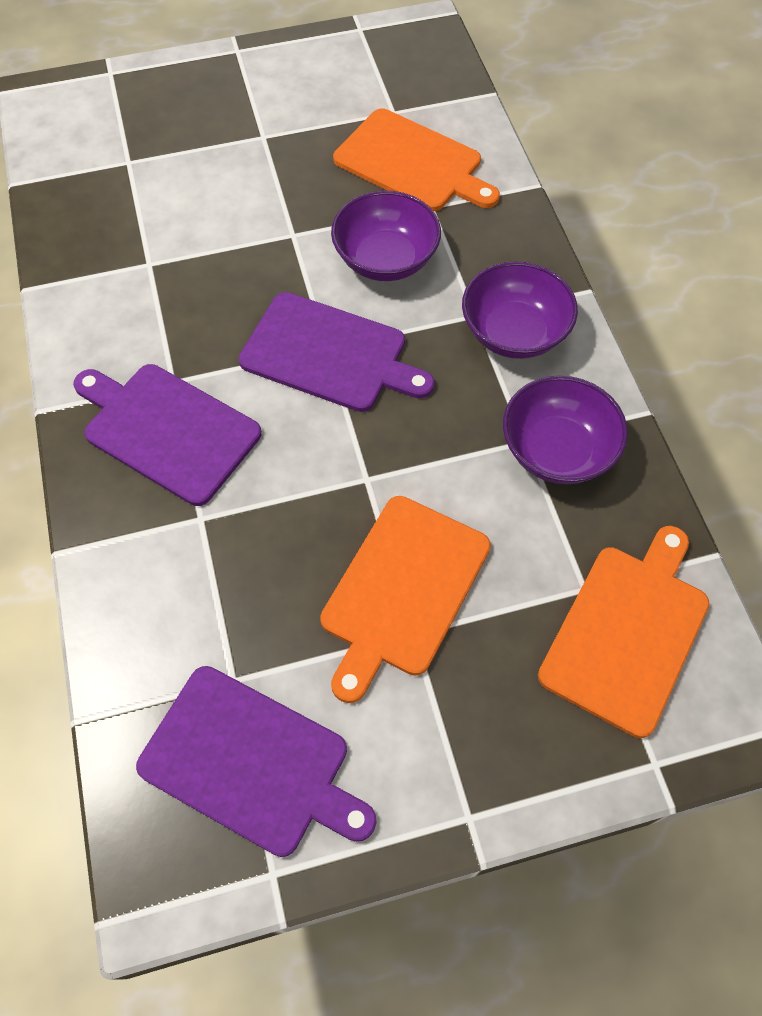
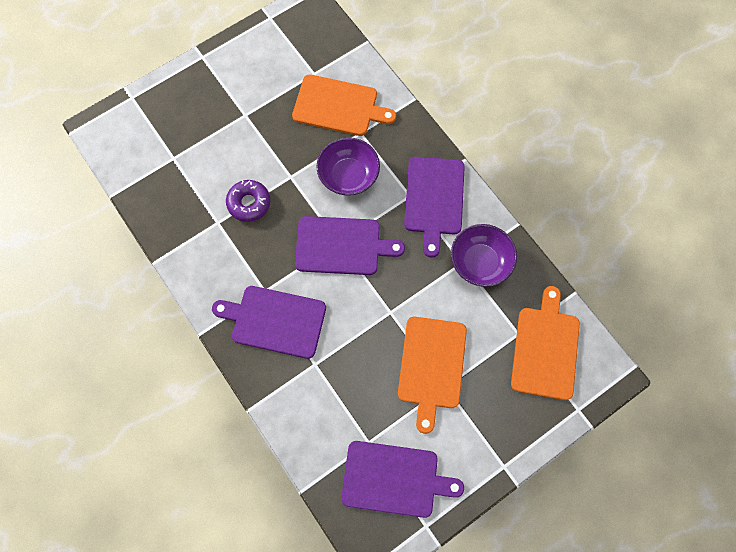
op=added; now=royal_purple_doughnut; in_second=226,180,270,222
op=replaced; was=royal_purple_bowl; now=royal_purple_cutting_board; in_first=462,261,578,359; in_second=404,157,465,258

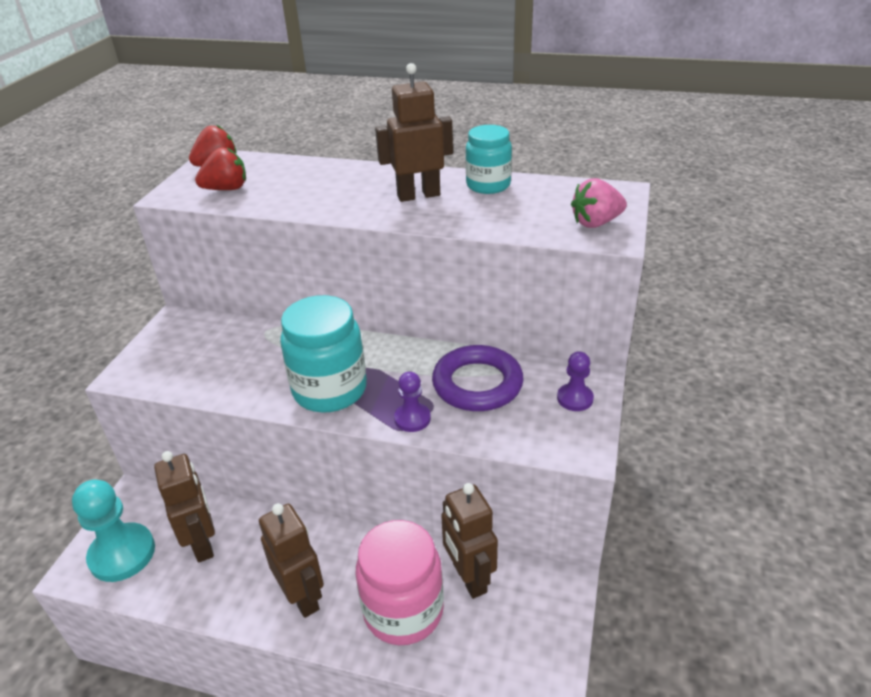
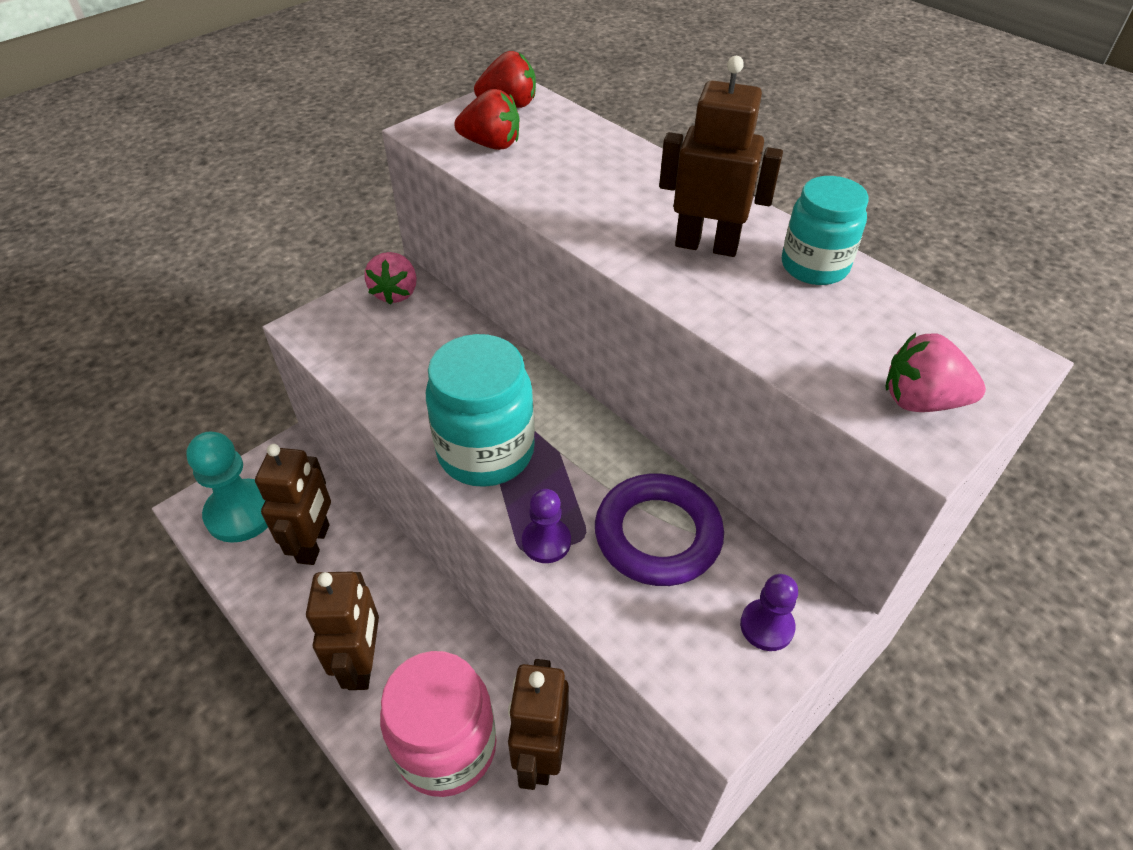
op=added; now=rose-pink_berry; in_second=364,252,417,305

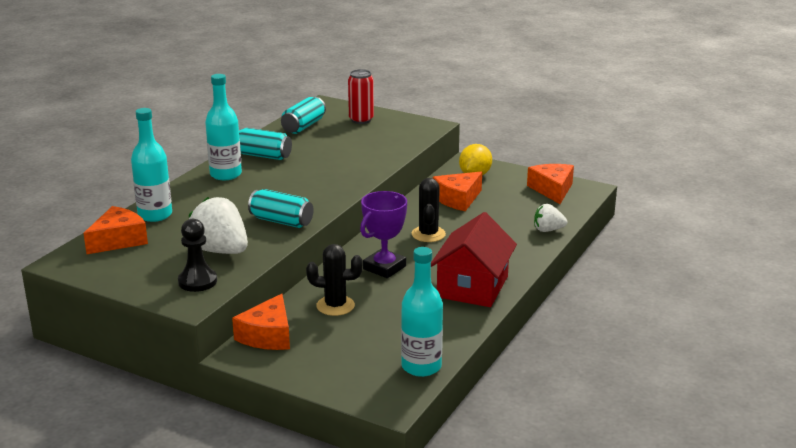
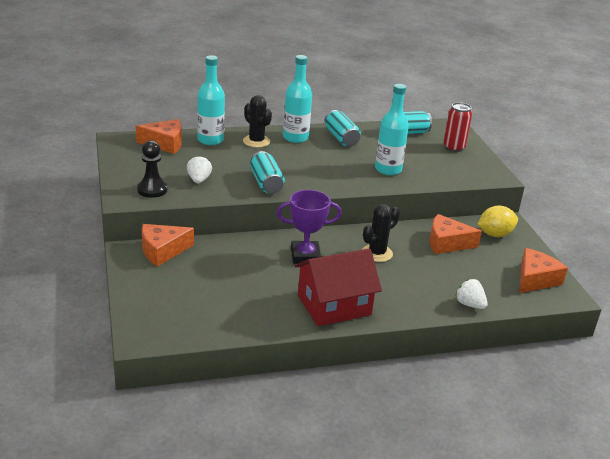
op=resized; was=white_berry; in_first=189,197,248,254; in_second=187,156,212,183; ratio=0.56
op=moved; was=ebony_cactus; in_first=306,244,363,316; in_second=243,95,272,148
op=moved; was=aqua_drink_bottle; in_first=401,247,443,377; in_second=375,84,409,175

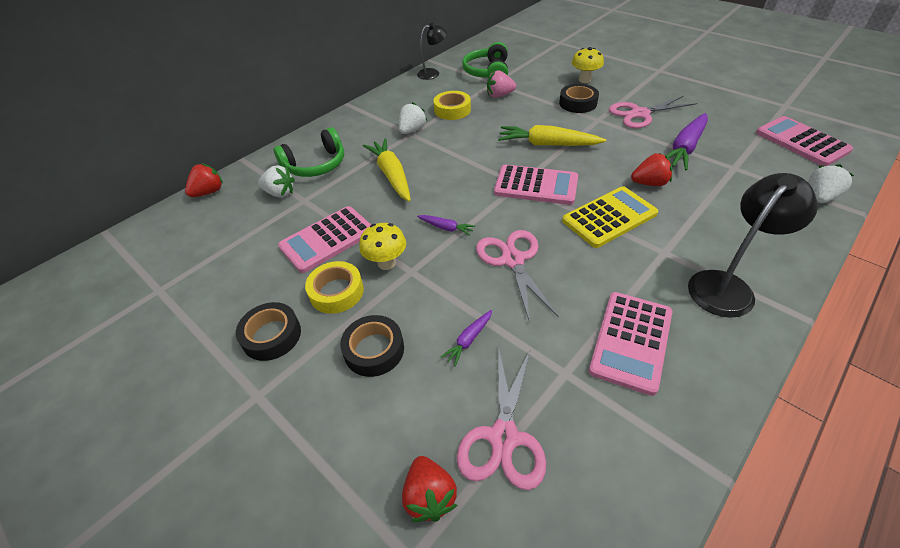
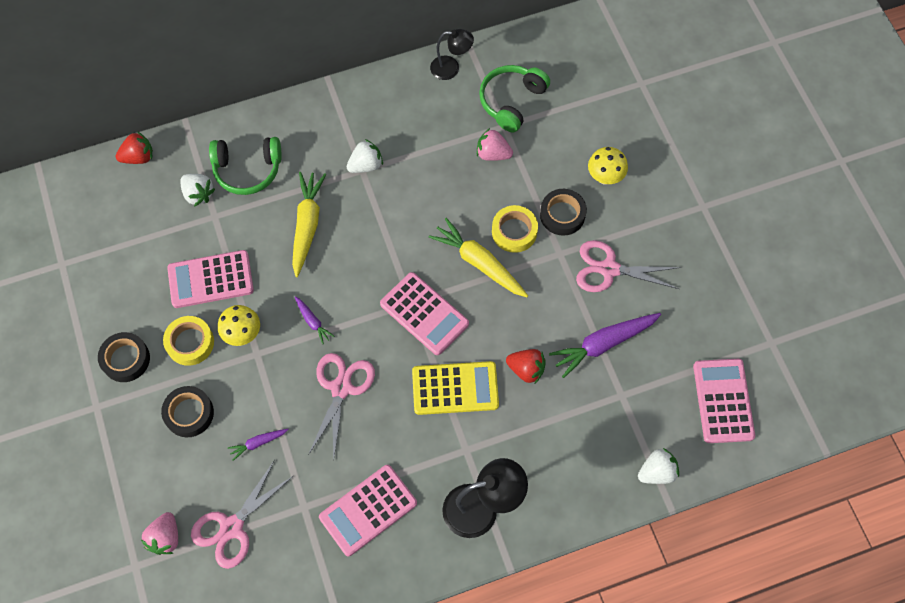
op=recoloured; was=crimson_berry; now=rose-pink_berry; in_first=402,456,457,522; in_second=140,512,178,555
op=moved; was=golden_tape; in_first=434,91,471,120; in_second=492,205,538,253

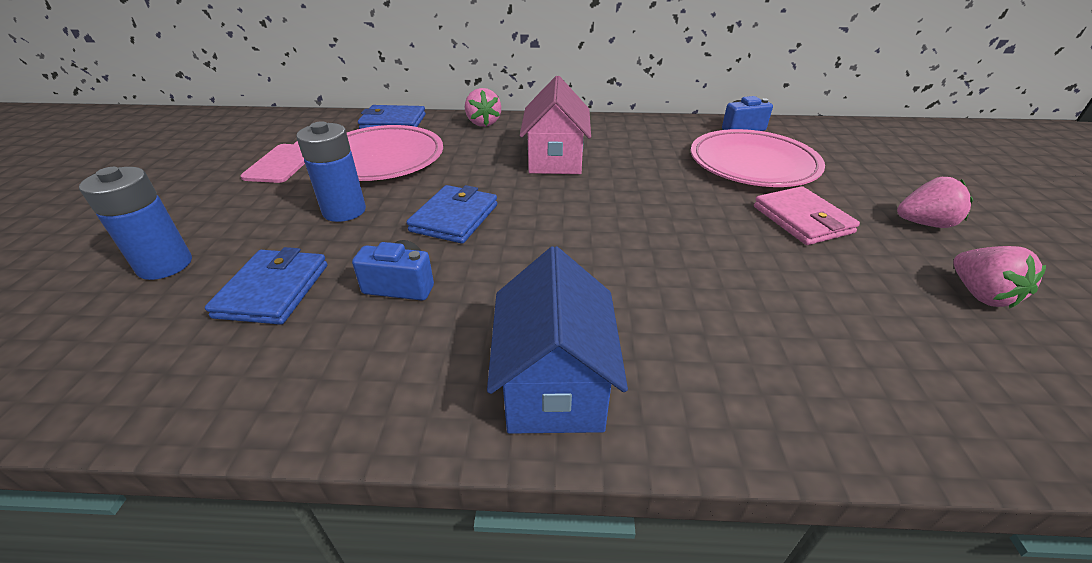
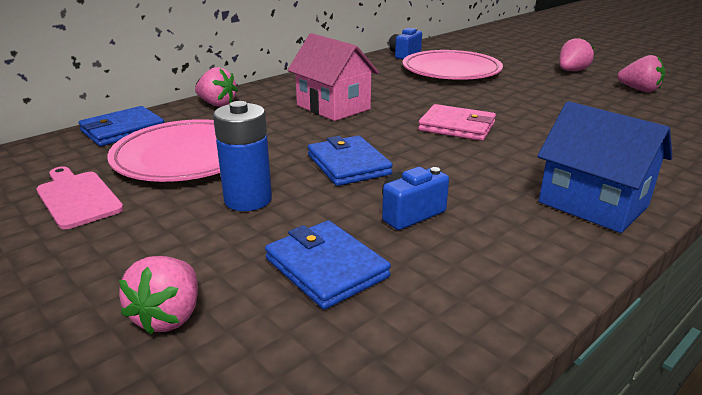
op=replaced; was=royal_blue_battery; now=rose-pink_berry; in_first=79,167,192,280; in_second=119,256,198,335
op=moved; was=rose-pink_card_wallet; in_first=754,186,860,245; in_second=418,104,496,141

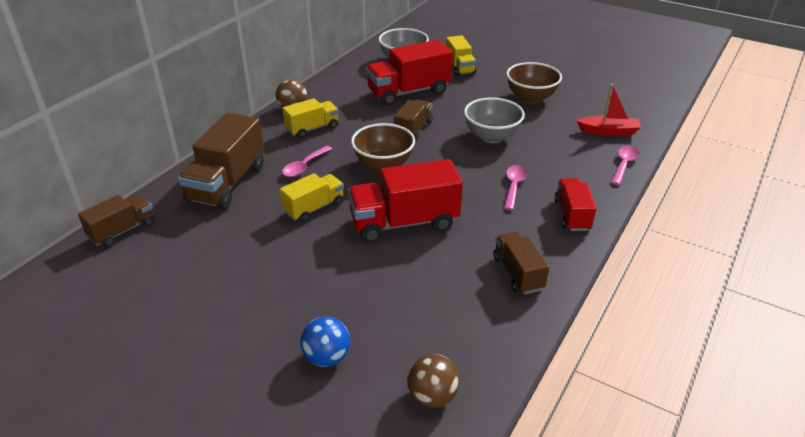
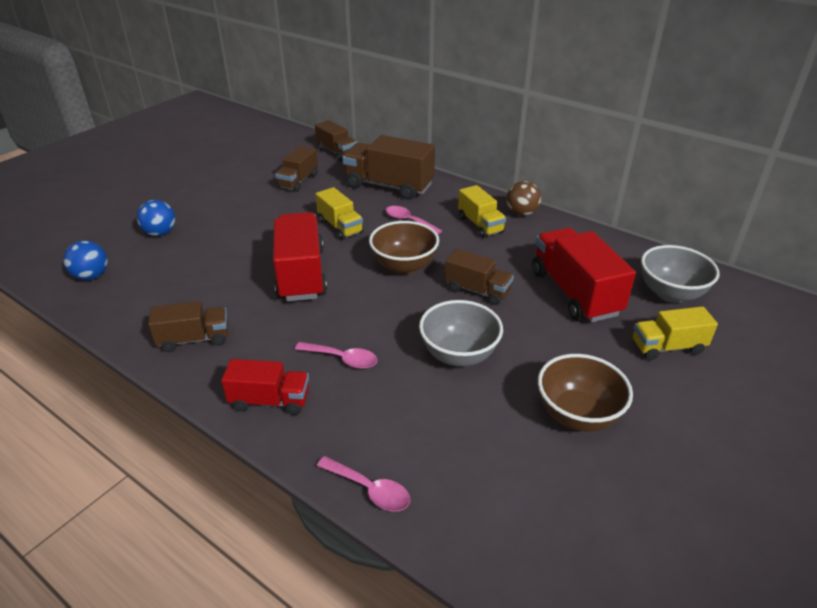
op=recoloured; was=brown_ball; now=royal_blue_ball; in_first=407,354,460,408; in_second=63,241,108,280
op=added; now=brown_lorry; in_second=275,145,318,192
op=removed; was=crimson_toy_boat; in_first=576,84,641,136

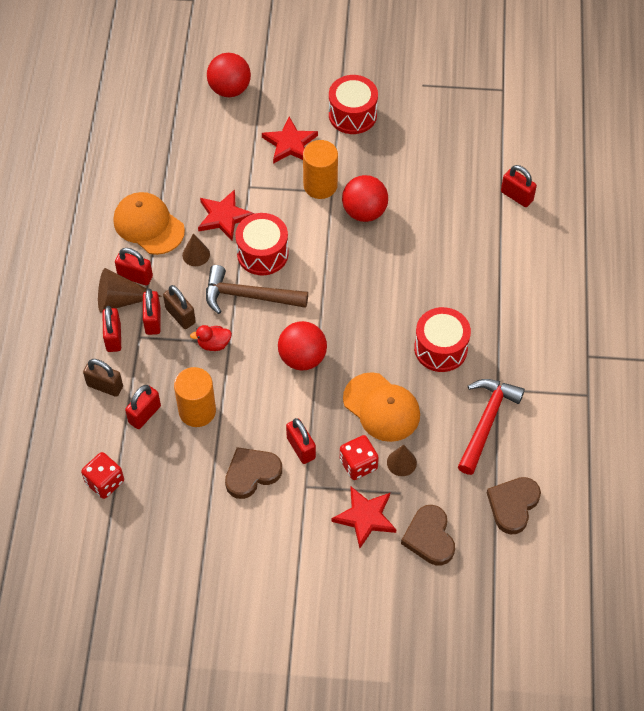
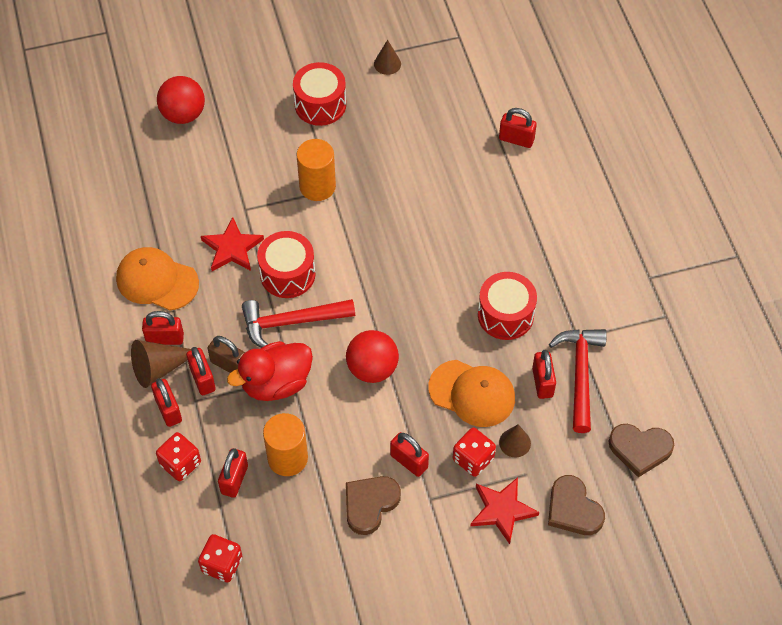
op=replaced; was=brown_padlock; now=crimson_die; in_first=83,359,123,397; in_second=156,432,201,481
op=resized; was=crimson_rubber_duck; in_first=190,325,232,351; in_second=227,341,313,401; ratio=2.02
op=recoloured; was=brown_claw_hammer; now=crimson_claw_hammer; in_first=206,265,308,314; in_second=242,299,355,348
op=moved; was=brown_solid_cone; in_first=182,233,210,266; in_second=374,40,401,75
op=added; now=crimson_padlock; in_second=532,350,556,399
op=turned; was=brown_heart; in_first=487,477,541,535; in_second=609,424,674,477; clockwise=-90
op=removed; was=crimson_star_shape; in_first=262,117,318,164
op=removed; was=crimson_ball; in_first=342,175,388,222

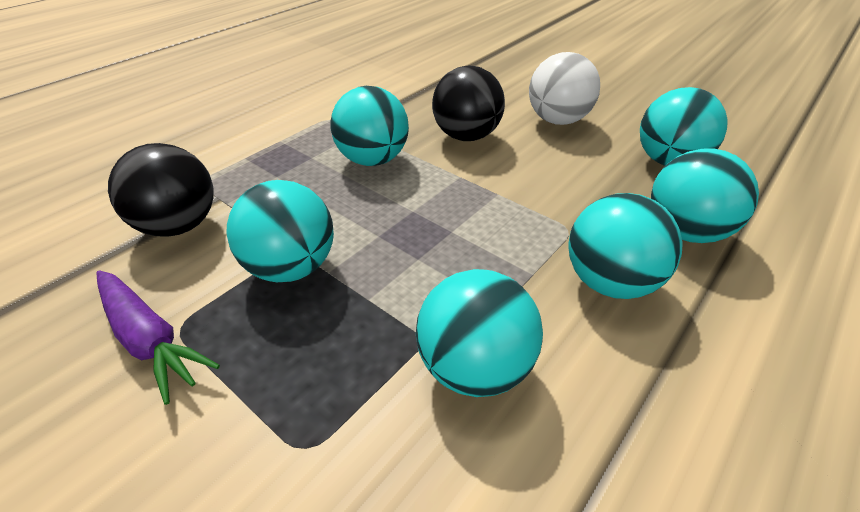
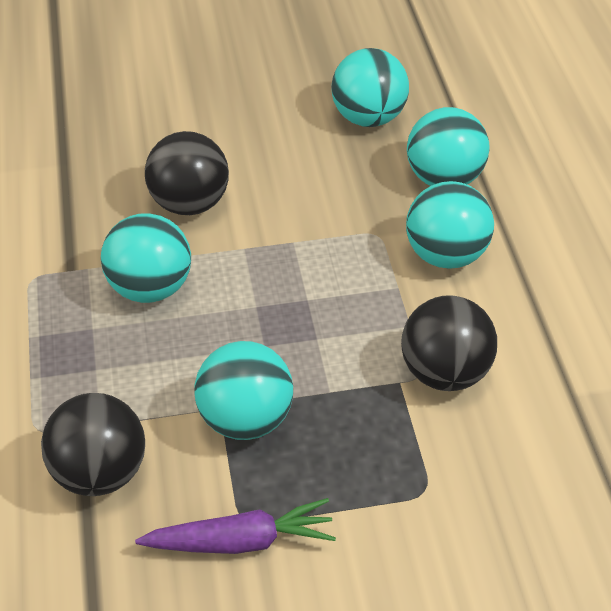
op=recoloured; was=aqua_ball; now=ebony_ball; in_first=416,269,543,397; in_second=401,295,497,391
op=removed; was=white_ball; in_first=529,52,600,125

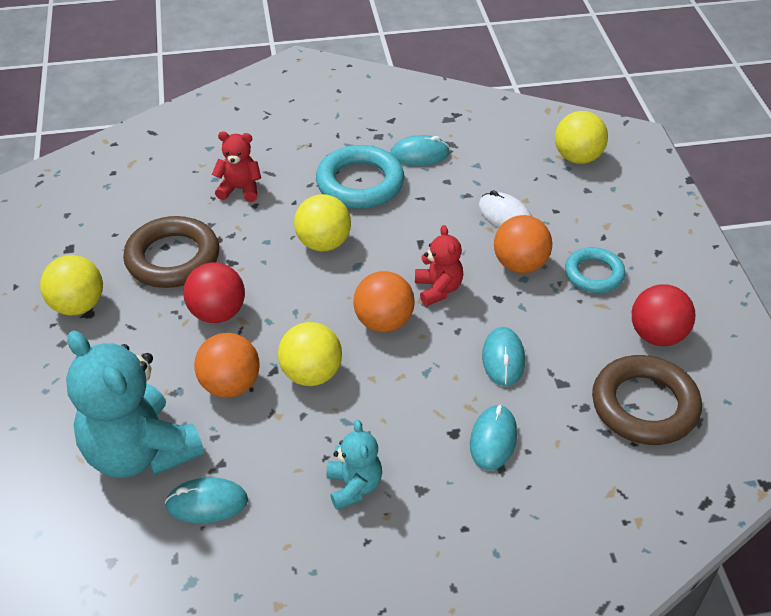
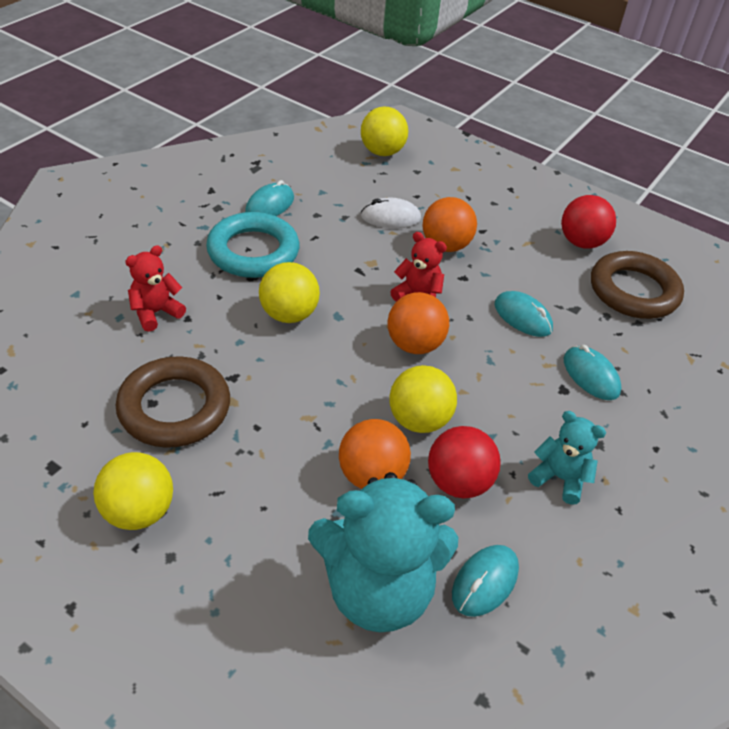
op=moved; was=crimson_ball; in_first=183,262,245,323; in_second=428,426,501,498
op=removed; was=aqua_hoop; in_first=565,247,625,293

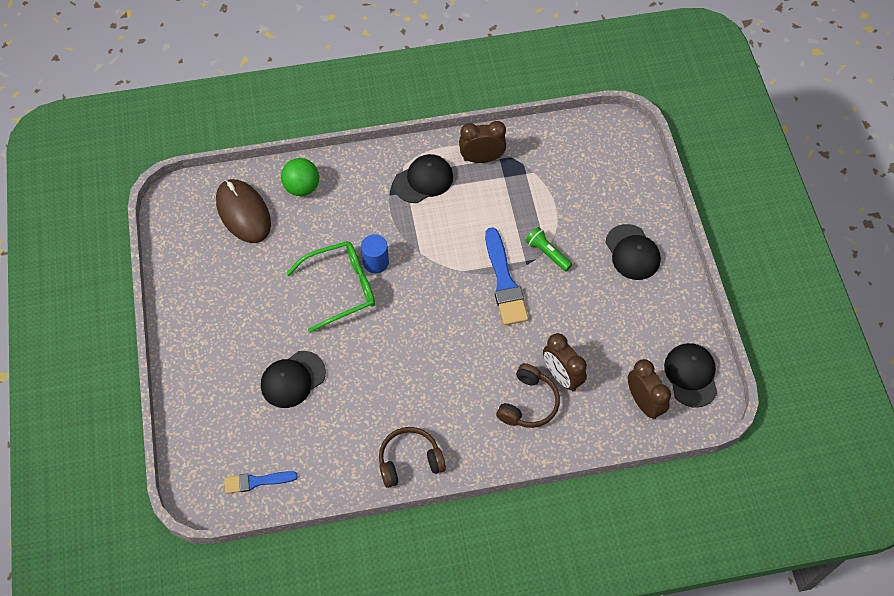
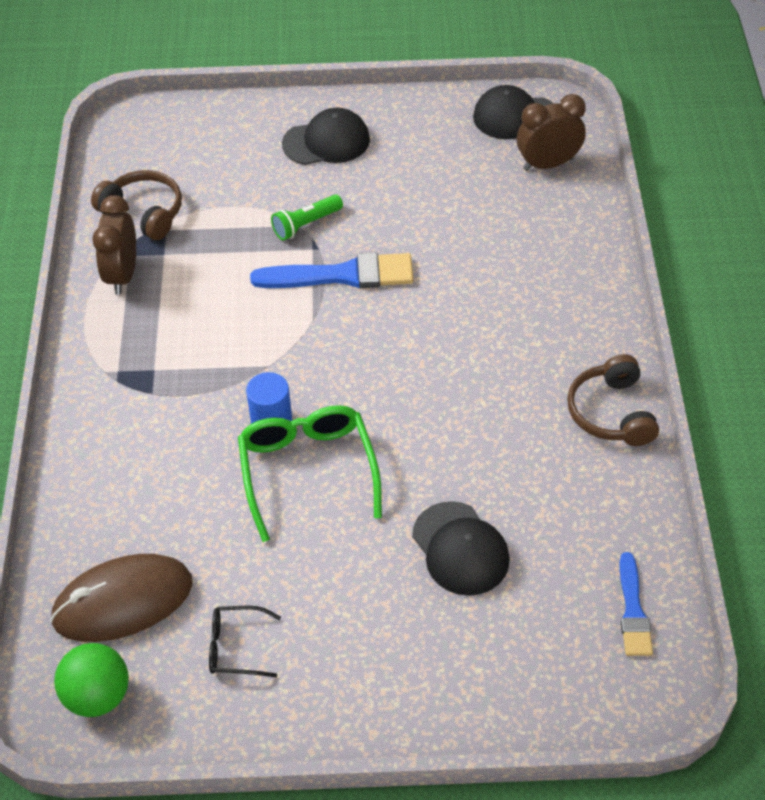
op=moved; was=emerald_ball; in_first=281,158,319,196; in_second=54,643,129,717
op=moved; was=brown_headphones; in_first=496,363,560,428; in_second=91,170,182,240
op=added; now=ebony_glasses; in_second=209,606,281,677
op=removed; was=ebony_baseball_cap; in_first=393,154,453,203
op=removed; was=brown_bedside_clock; in_first=543,333,587,391

